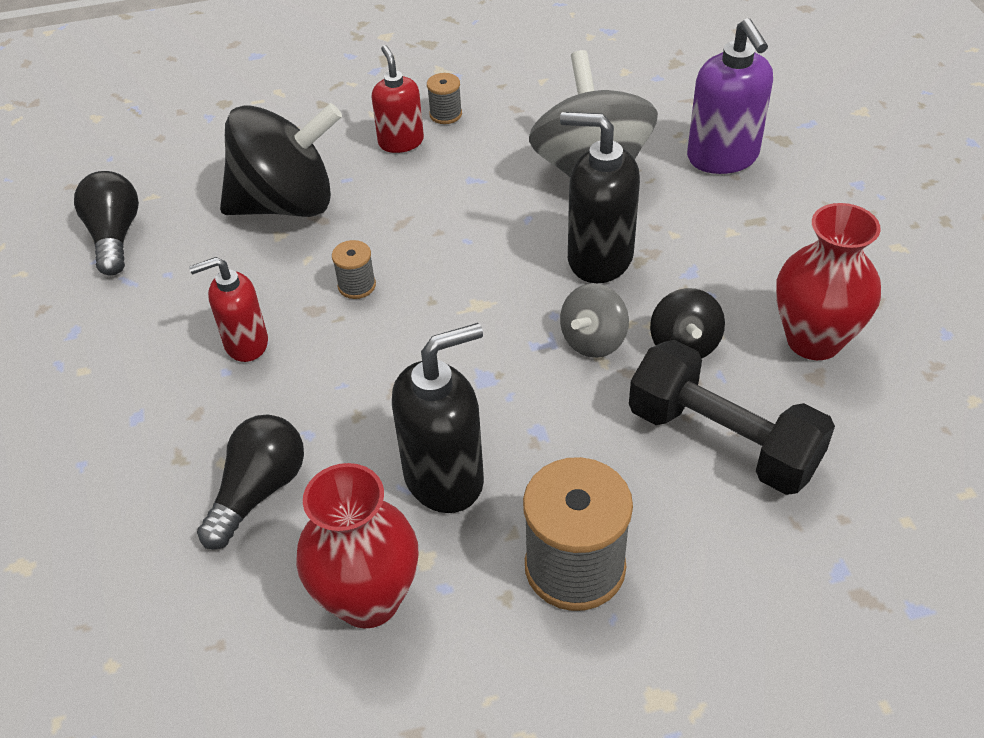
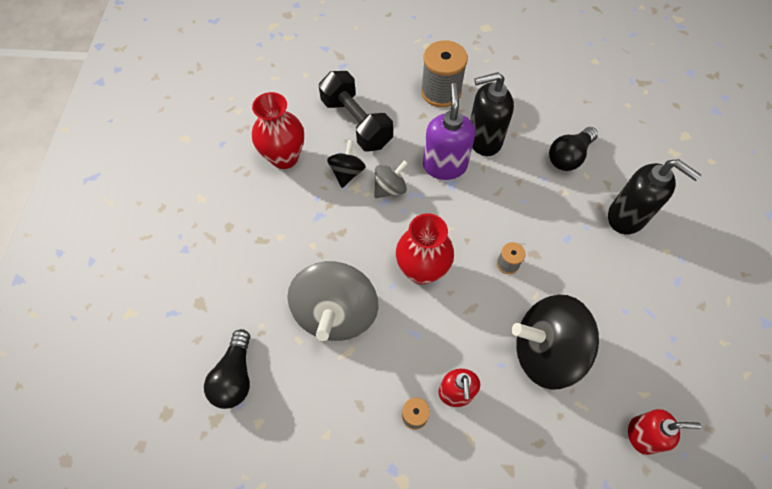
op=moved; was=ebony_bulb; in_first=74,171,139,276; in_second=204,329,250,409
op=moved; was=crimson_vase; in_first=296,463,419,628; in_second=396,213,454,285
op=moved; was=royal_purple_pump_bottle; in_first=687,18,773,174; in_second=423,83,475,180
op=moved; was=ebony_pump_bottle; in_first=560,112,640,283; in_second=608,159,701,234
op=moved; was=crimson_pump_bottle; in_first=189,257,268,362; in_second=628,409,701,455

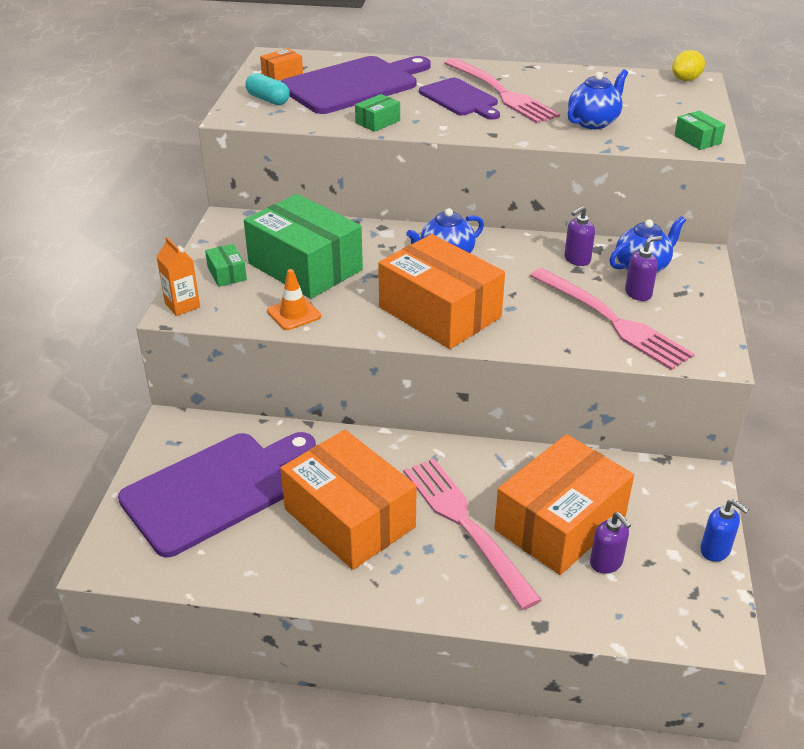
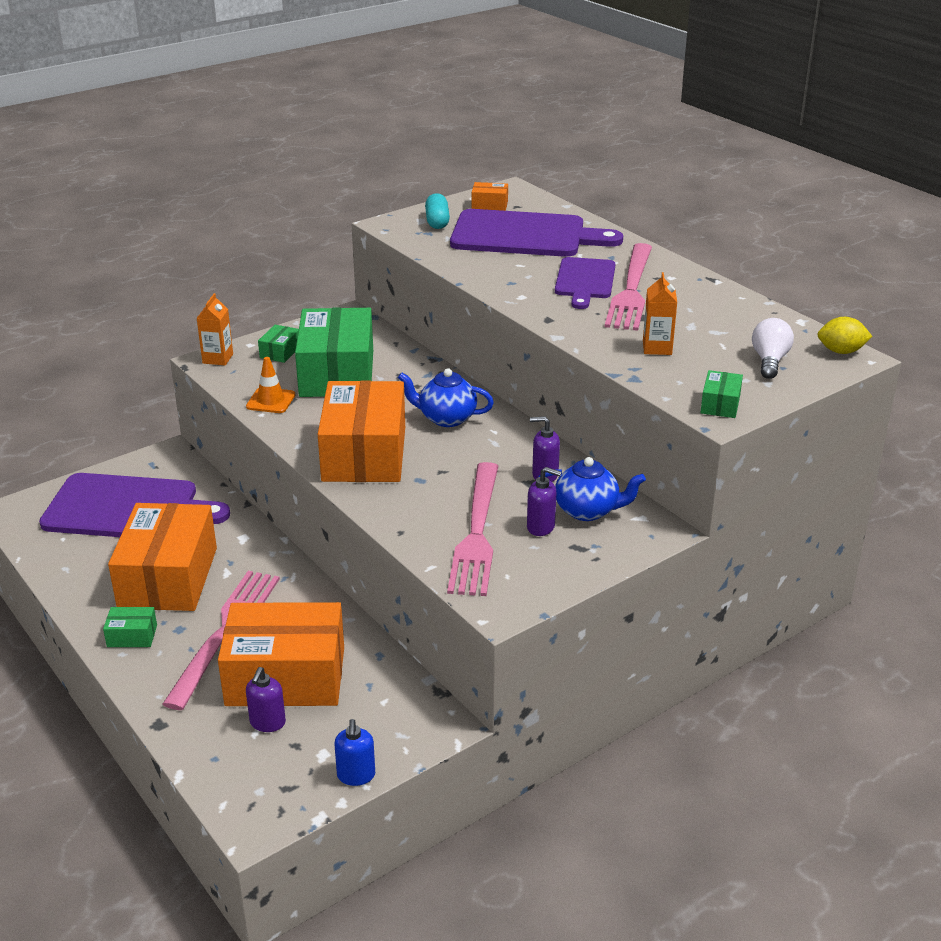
op=moved; was=emerald_package; in_first=355,94,400,132; in_second=103,607,157,647
op=replaced; was=royal_blue_tea_pot; now=bright_orange_carton; in_first=568,69,628,129; in_second=643,272,677,355
op=added; now=white_bulb; in_second=752,318,794,379

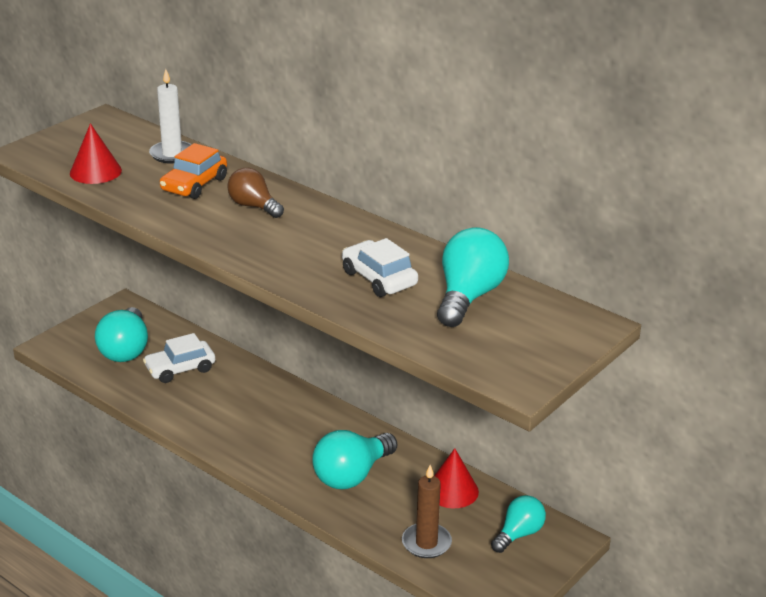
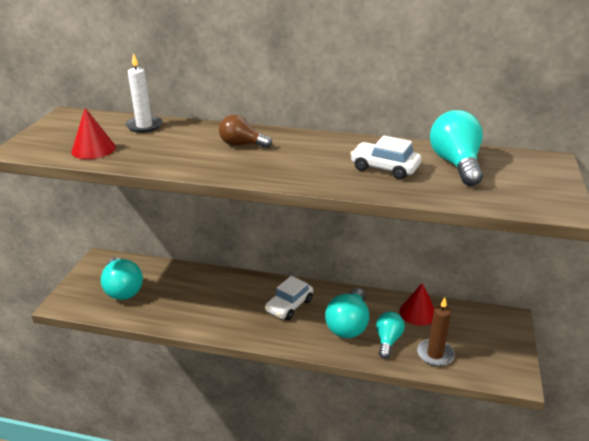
op=moved; was=white_toy_car; in_first=143,333,215,383; in_second=265,276,313,320
op=moved; was=aqua_bulb; in_first=491,495,546,553; in_second=376,312,405,359
op=removed; was=bright_orange_toy_car; in_first=160,143,227,199

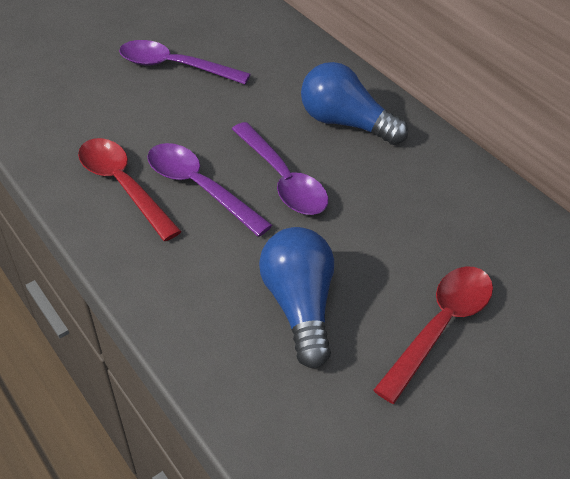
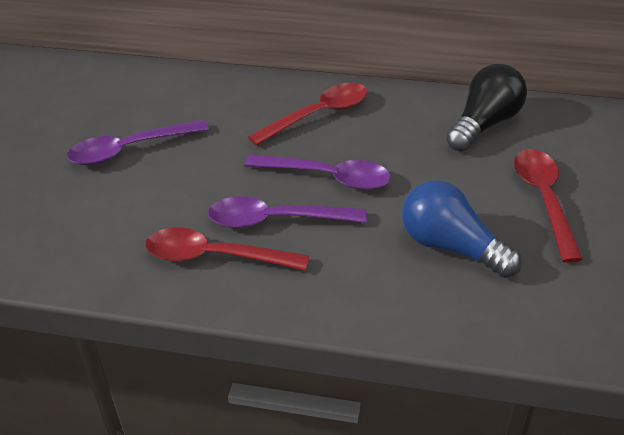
op=replaced; was=royal_blue_bulb; now=crimson_tablespoon; in_first=301,62,408,145; in_second=248,83,367,146
op=added; now=ebony_bulb; in_second=446,64,527,152

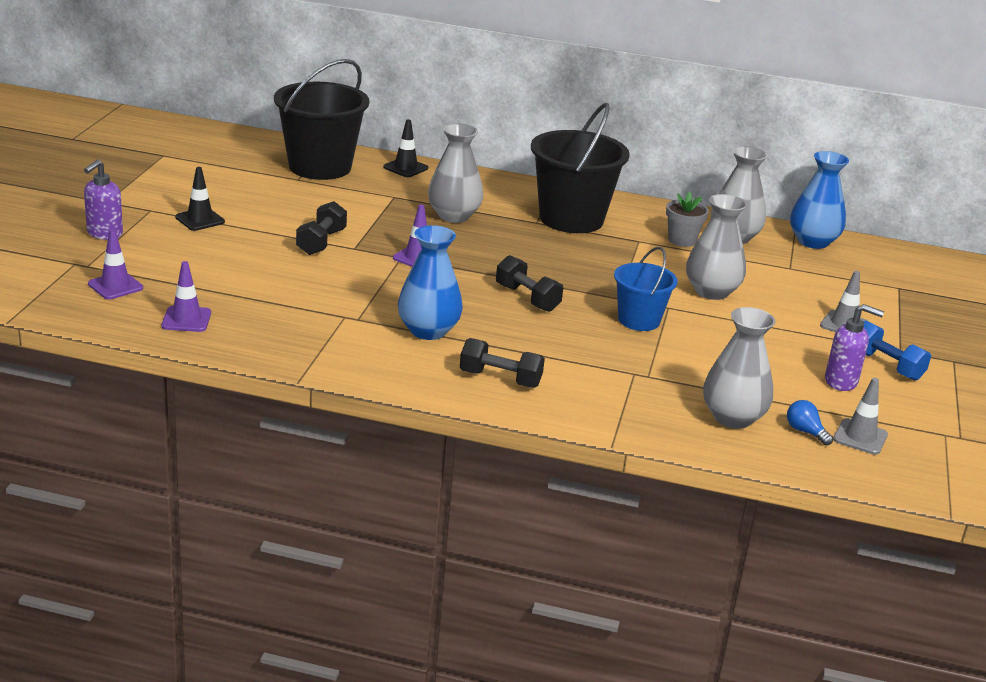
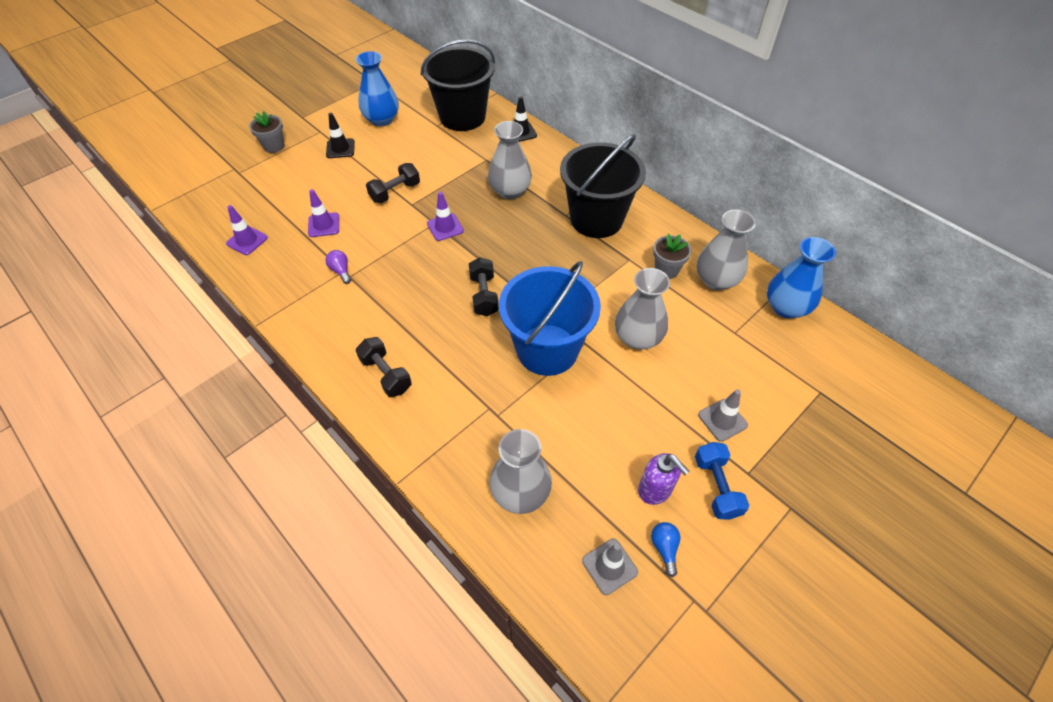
op=replaced; was=royal_purple_pump_bottle; now=grey_plant_pot; in_first=84,160,123,240; in_second=249,111,285,153
op=moved; was=royal_purple_road_cone; in_first=88,229,143,299; in_second=308,189,339,237
op=added; now=royal_purple_bulb; in_second=325,250,351,284
op=moved; was=royal_blue_vase; in_first=398,225,463,340; in_second=356,51,399,126
op=resized; was=royal_blue_pail; in_first=614,247,678,331; in_second=499,261,601,376; ratio=1.76
op=moved; was=royal_blue_bulb; in_first=787,400,833,446; in_second=651,522,681,577

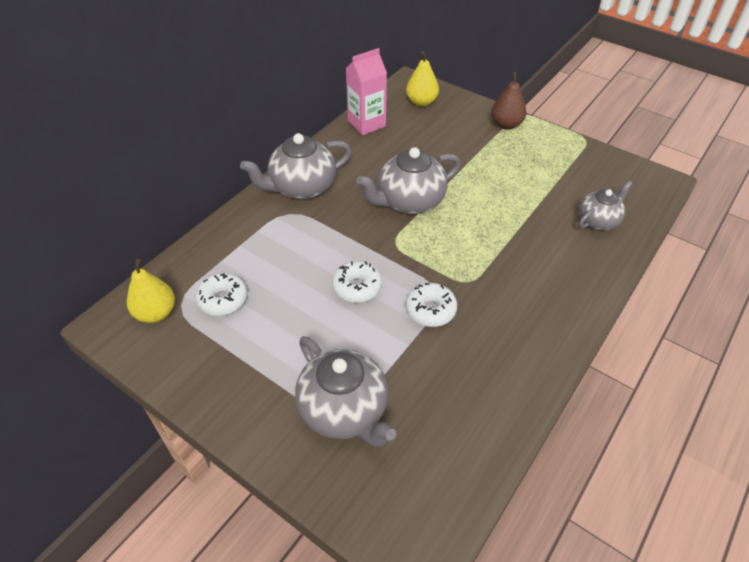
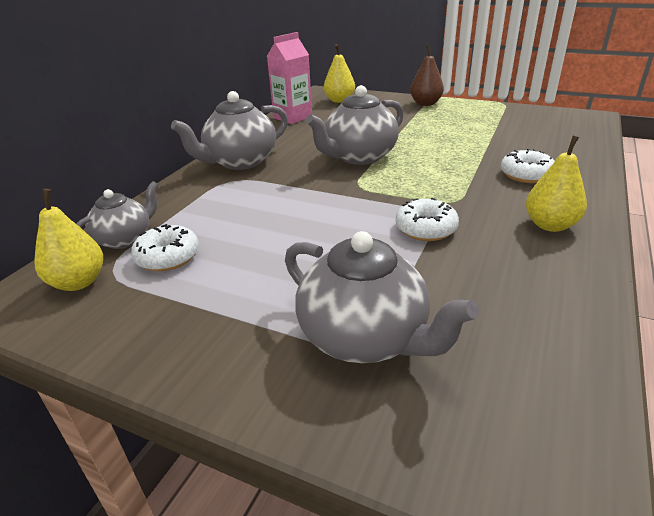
op=moved; was=grey_tea_pot; in_first=579,180,632,230; in_second=77,181,159,249
op=moved; was=white_doughnut; in_first=332,261,382,303; in_second=501,149,555,183
op=added; now=golden_toy_pear; in_second=526,136,587,232

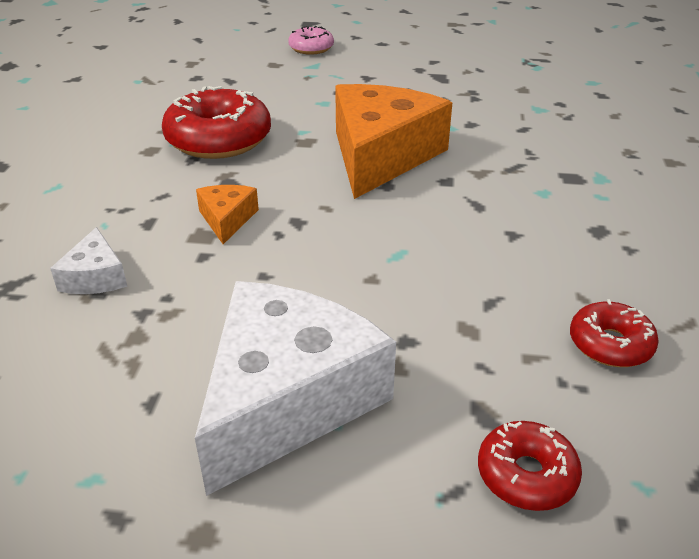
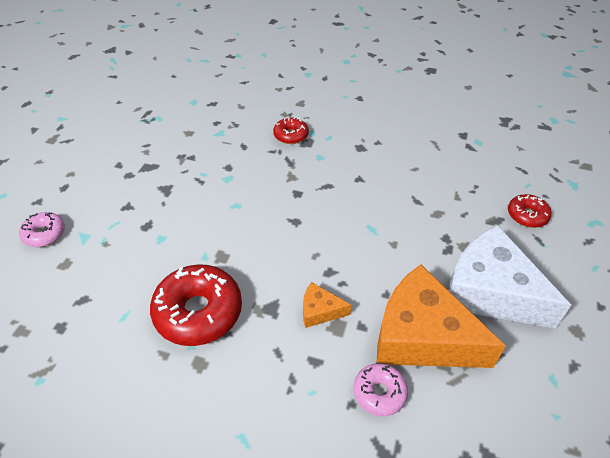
op=moved; was=crimson_doughnut; in_first=570,299,659,367; in_second=273,117,309,144
op=replaced; was=white_cheese; now=rose-pink_doughnut; in_first=50,227,127,294; in_second=354,363,408,416
op=moved; was=bright_orange_cheese; in_first=335,84,452,199; in_second=377,265,506,368

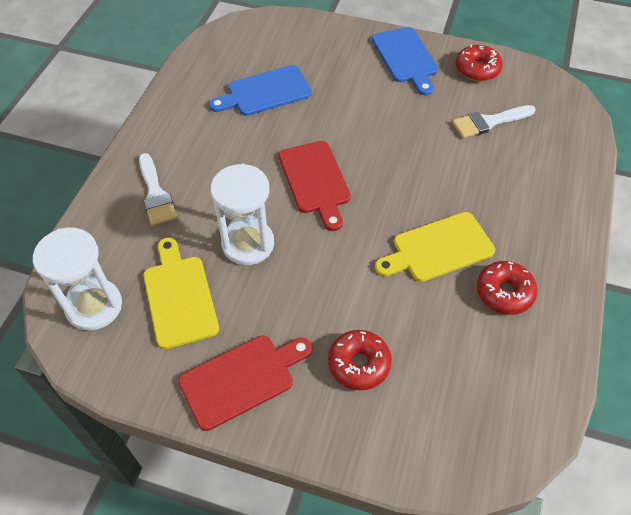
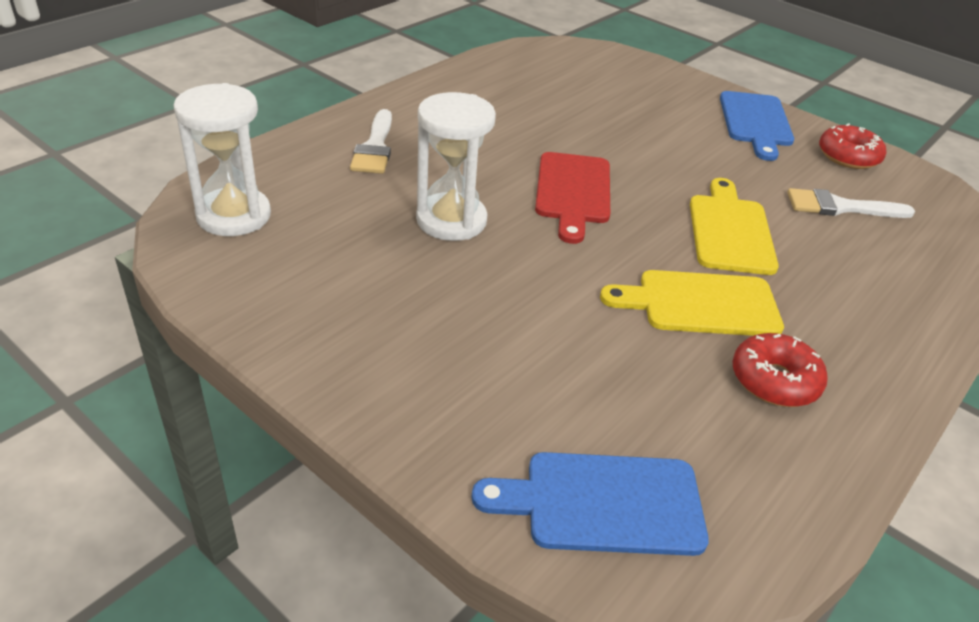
op=moved; was=royal_blue_cutting_board; in_first=209,65,312,116; in_second=472,452,709,556
op=moved; was=golden_cutting_board; in_first=144,238,219,349; in_second=690,178,779,275
op=removed; was=crimson_cutting_board; in_first=178,336,312,431
op=removed; was=crimson_doughnut; in_first=328,330,392,390

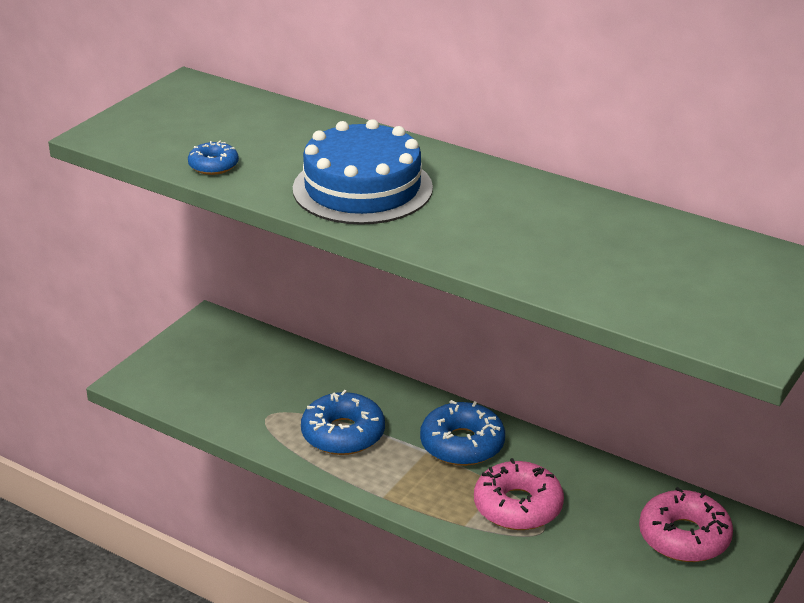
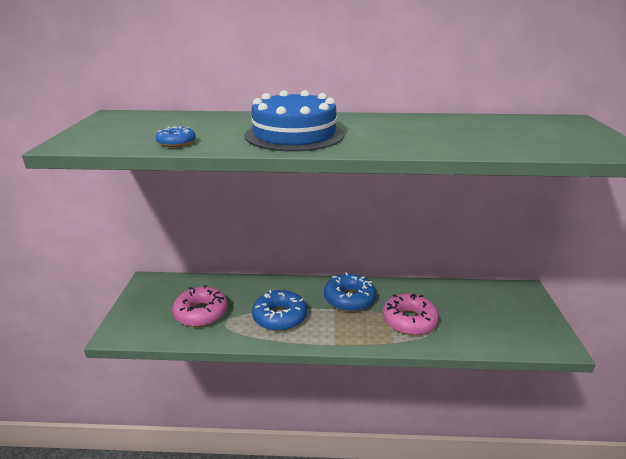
op=moved; was=rose-pink_doughnut; in_first=639,487,733,562; in_second=172,285,228,327

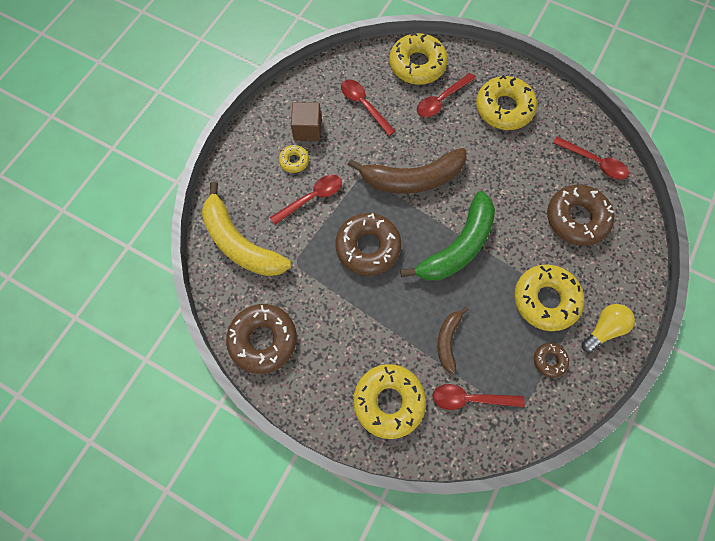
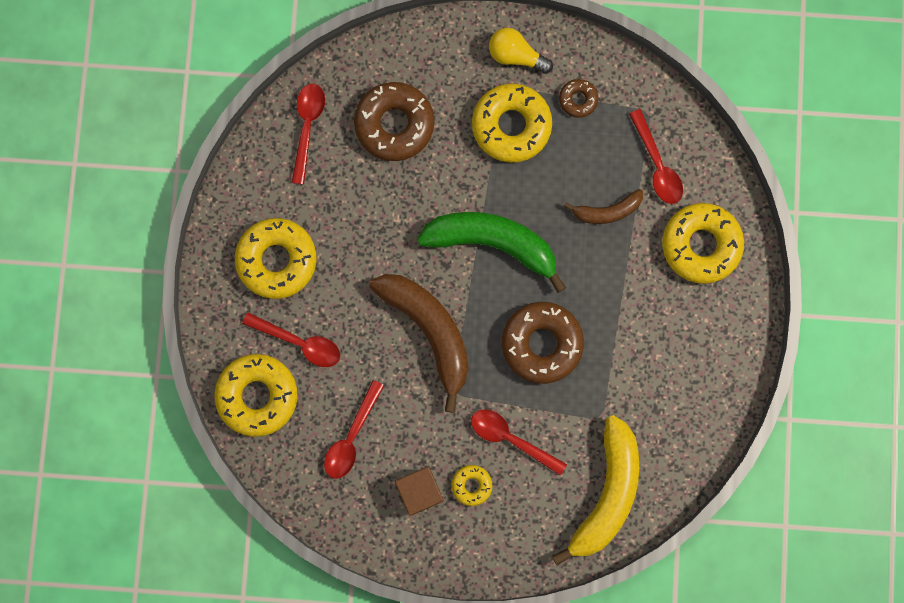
op=removed; was=brown_doughnut; in_first=226,304,297,374

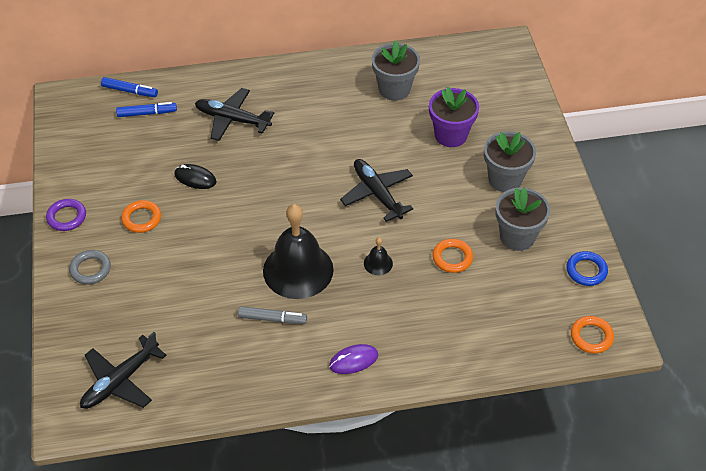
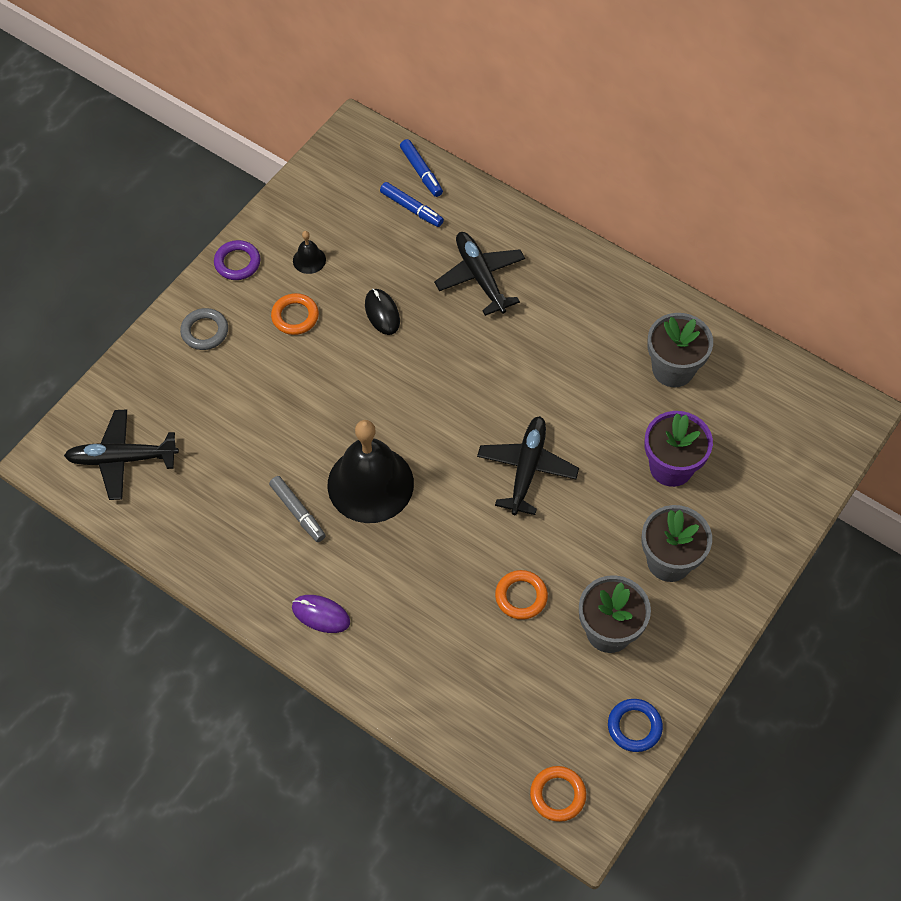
op=moved; was=ebony_hand_bell; in_first=364,237,393,275; in_second=293,231,326,274

